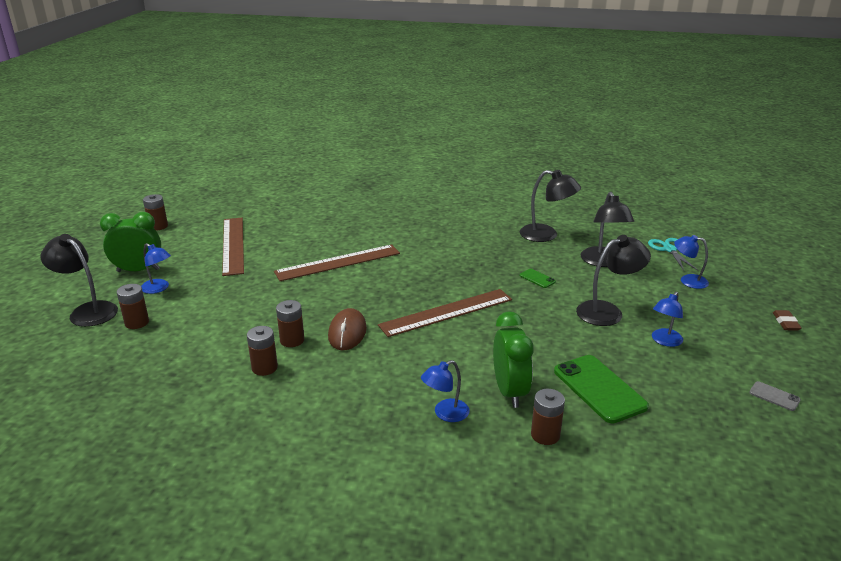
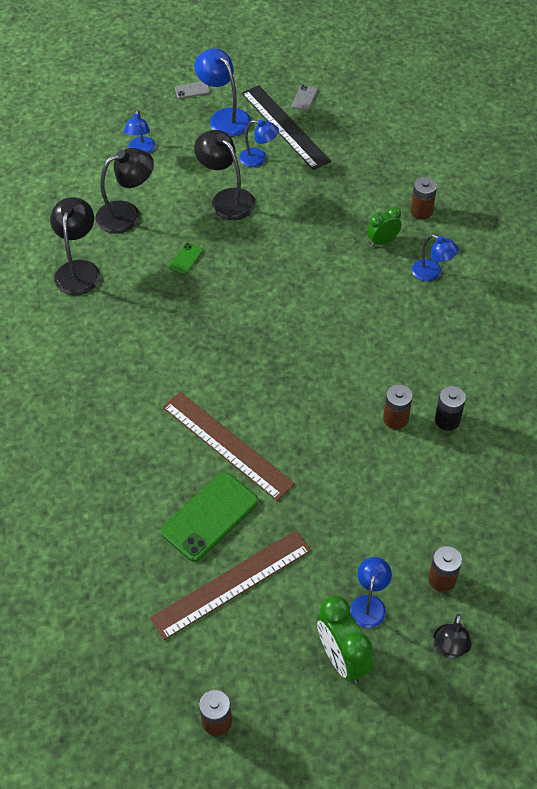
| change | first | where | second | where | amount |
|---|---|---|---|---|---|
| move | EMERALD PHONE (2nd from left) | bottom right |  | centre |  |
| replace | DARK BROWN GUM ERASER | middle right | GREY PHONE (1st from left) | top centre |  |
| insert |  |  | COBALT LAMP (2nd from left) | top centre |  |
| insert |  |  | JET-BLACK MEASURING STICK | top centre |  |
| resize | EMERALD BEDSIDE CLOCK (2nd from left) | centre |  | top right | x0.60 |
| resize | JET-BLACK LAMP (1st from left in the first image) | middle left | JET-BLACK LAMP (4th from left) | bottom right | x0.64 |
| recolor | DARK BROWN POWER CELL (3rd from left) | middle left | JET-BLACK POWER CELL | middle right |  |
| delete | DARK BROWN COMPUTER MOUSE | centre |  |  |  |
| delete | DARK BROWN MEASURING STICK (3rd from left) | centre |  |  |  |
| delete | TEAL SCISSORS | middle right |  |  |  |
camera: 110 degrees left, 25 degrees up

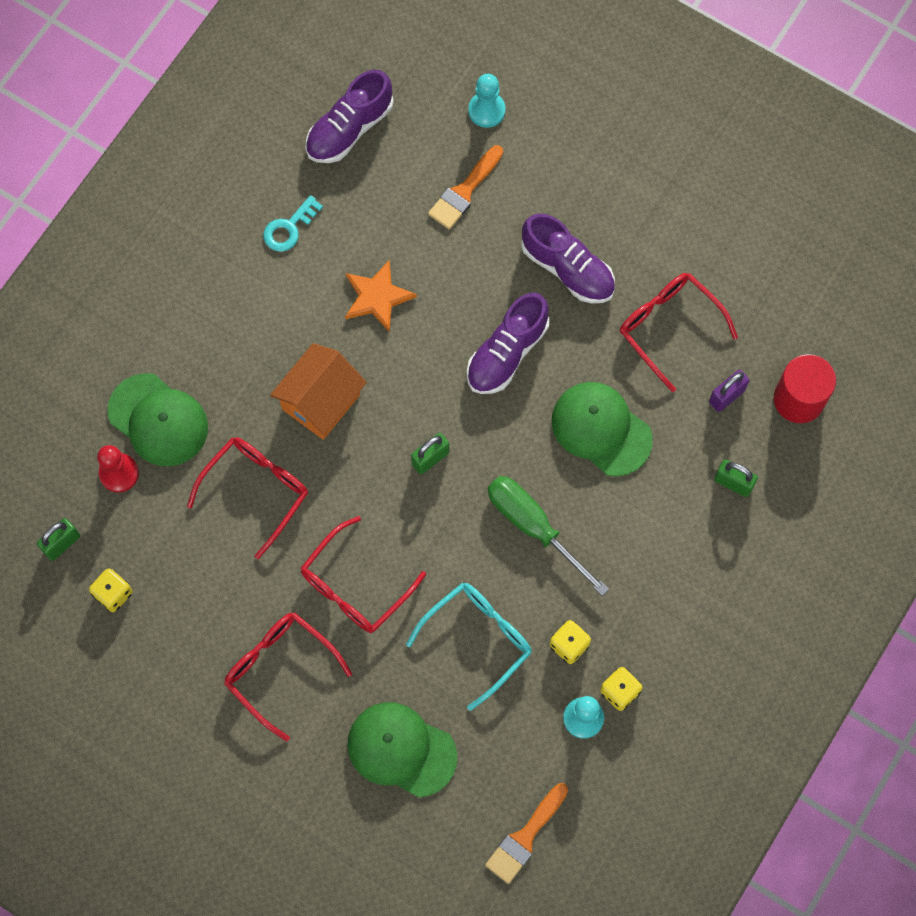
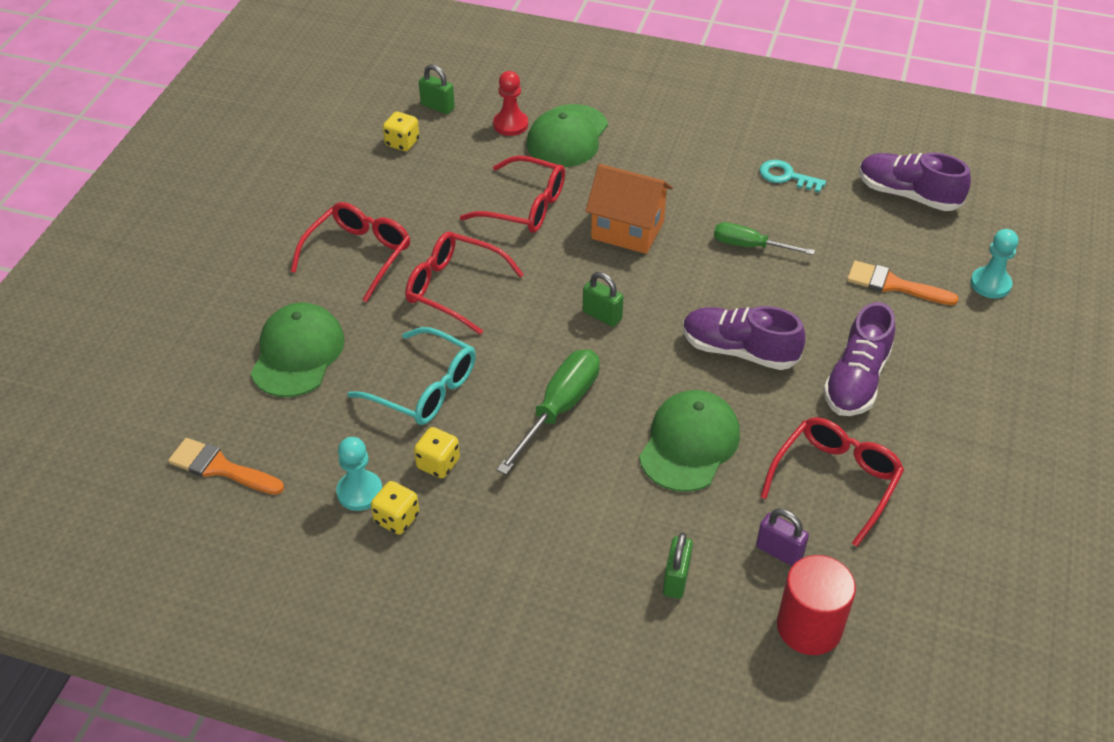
| change | first | where | second | where | amount |
|---|---|---|---|---|---|
| replace | BRIGHT ORANGE STAR | top centre | EMERALD HAND SCREWDRIVER (2nd from left) | top right |  |
camera: 75 degrees right, 25 degrees down

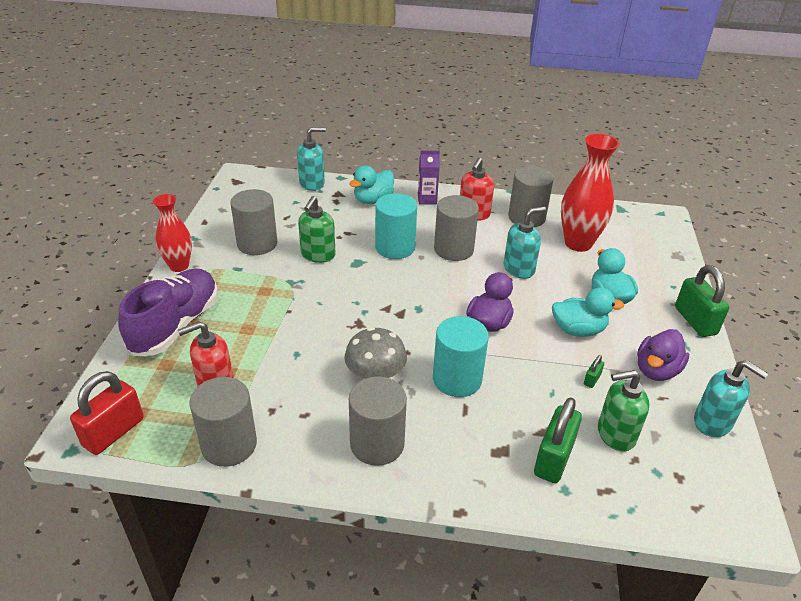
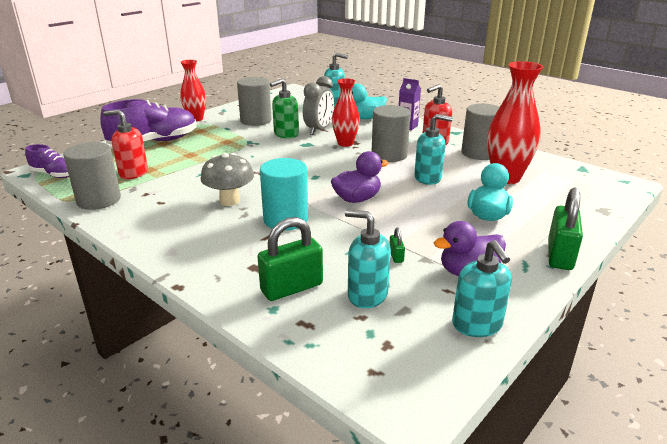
| change | first | where | second | where | amount |
|---|---|---|---|---|---|
| replace | CRIMSON PADLOCK | bottom left | VIOLET LACE-UP SHOE (1st from left) | middle left |  |
| insert |  |  | GREY BEDSIDE CLOCK | top centre |  |
| replace | TEAL SOLID CYLINDER (1st from left) | centre | CRIMSON FLOWER VASE (2nd from left) | top centre |  |
| recolor | EMERALD PUMP BOTTLE (2nd from left) | bottom right | TEAL PUMP BOTTLE (2nd from left) | centre |  |
| rotate | EMERALD PADLOCK (2nd from left) | middle right |  | centre | 75 degrees counterclockwise |
| delete | GREY SOLID CYLINDER (3rd from left) | bottom centre |  |  |  |
| delete | TEAL TOY DUCK (2nd from left) | middle right |  |  |  |
camera: 35 degrees right, 10 degrees down

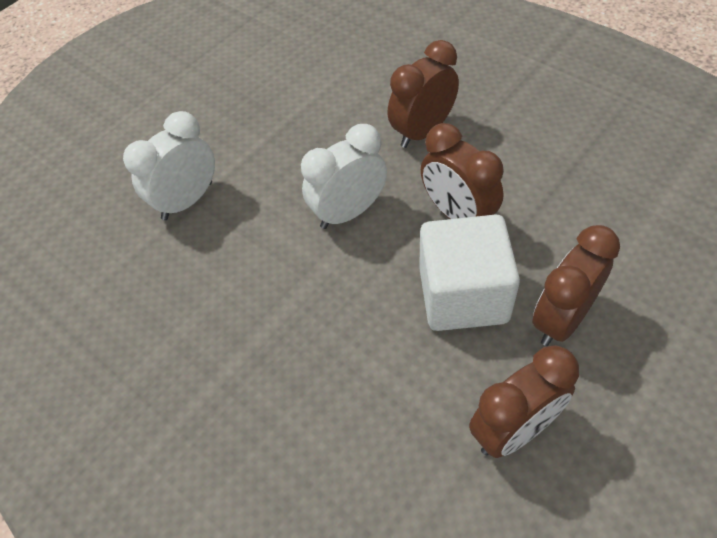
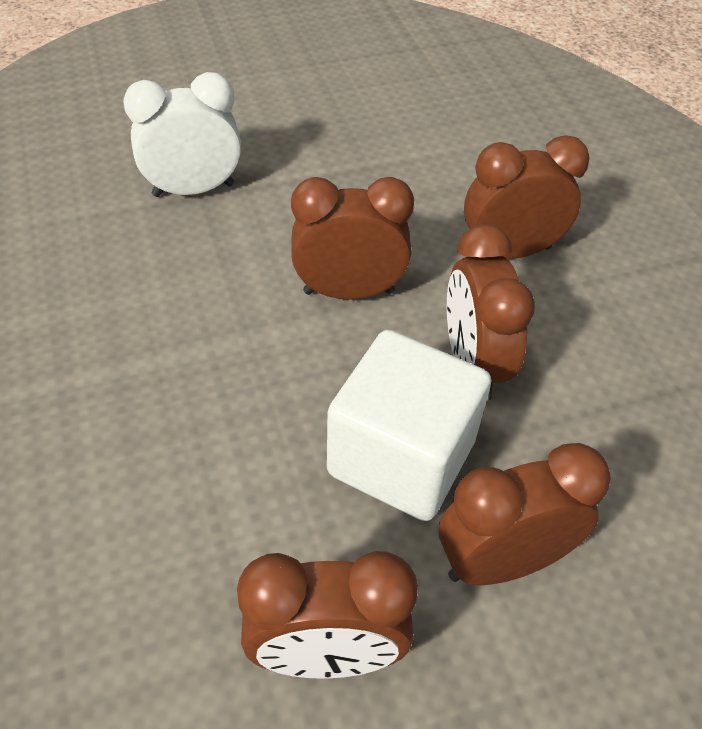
| change | first | where | second | where | amount |
|---|---|---|---|---|---|
| recolor | PURE WHITE BEDSIDE CLOCK (2nd from left) | top centre | DARK BROWN BEDSIDE CLOCK (2nd from left) | top centre |  |
camera: 25 degrees right, 5 degrees down

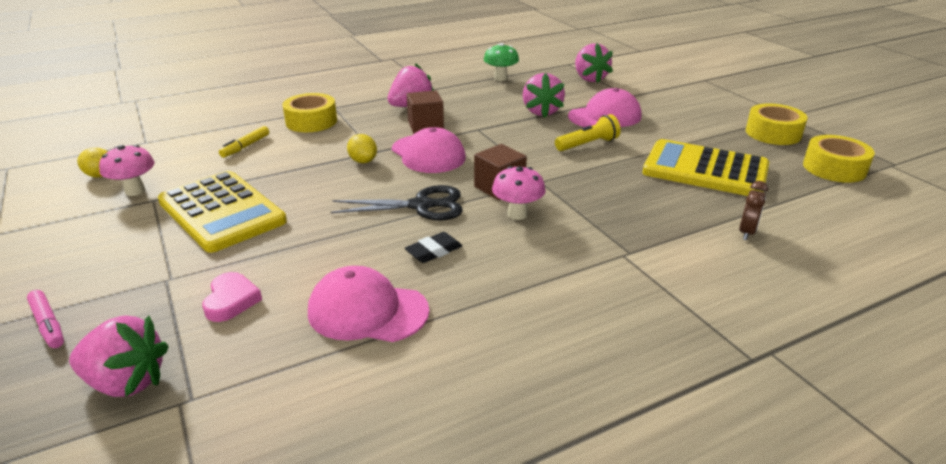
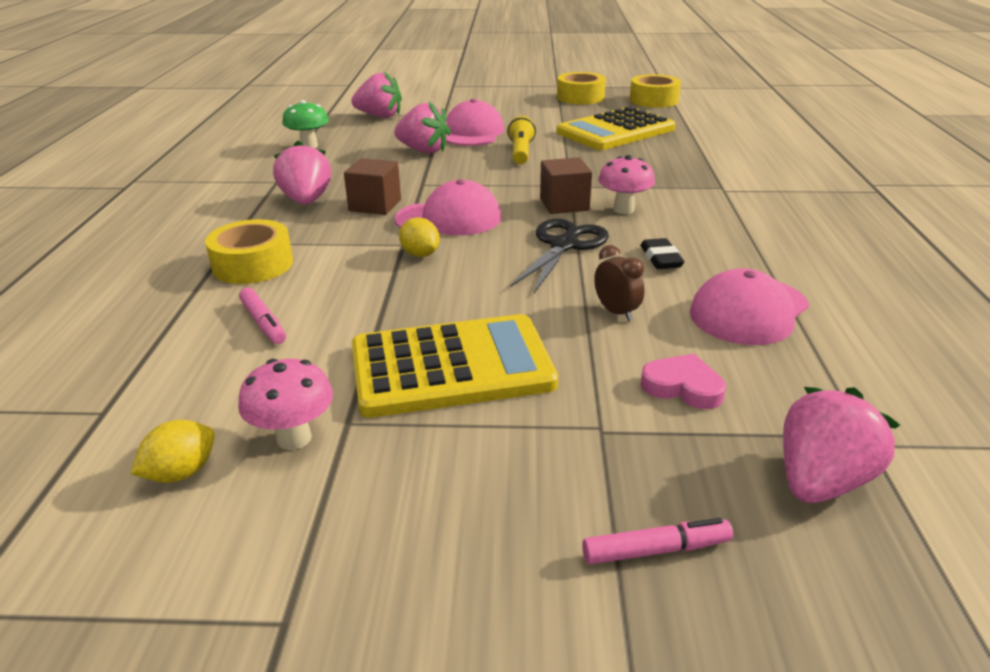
| change | first | where | second | where | amount |
|---|---|---|---|---|---|
| recolor | YELLOW MARKER | top left | PINK MARKER (1st from left) | middle left |  |
| rotate | YELLOW TOY LEMON (2nd from left) | top centre |  | centre | 60 degrees clockwise |
| move | DARK BROWN BEDSIDE CLOCK | middle right |  | centre |  |
camera: 60 degrees left, 0 degrees up

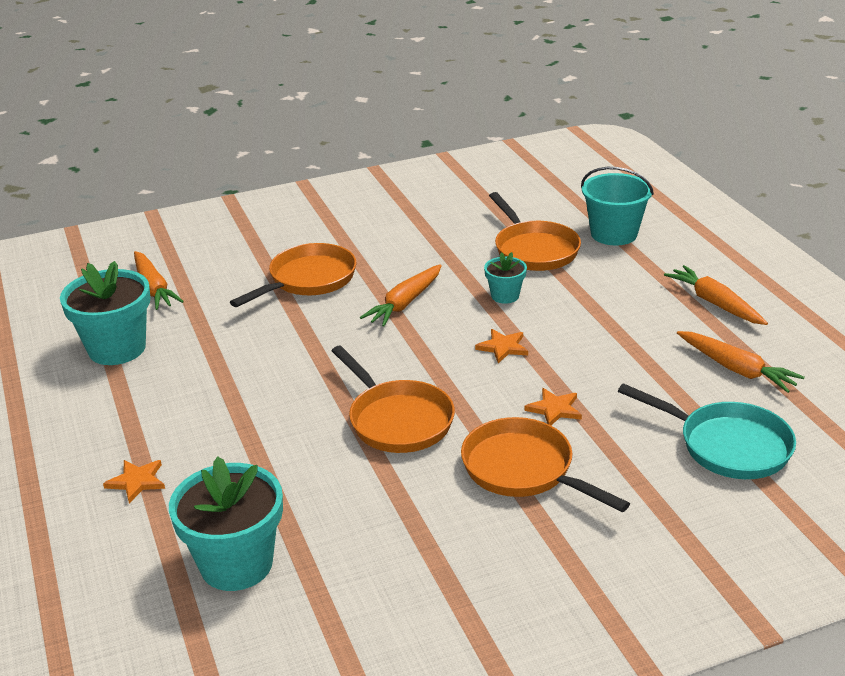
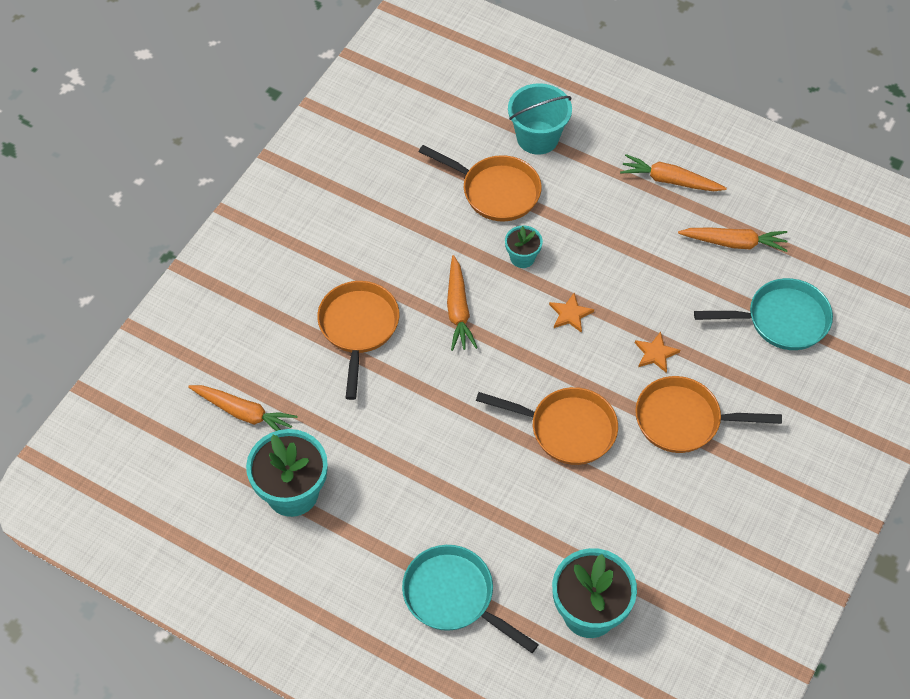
| change | first | where | second | where | amount |
|---|---|---|---|---|---|
| replace | BRIGHT ORANGE STAR (1st from left) | bottom left | TEAL FRYING PAN (1st from left) | bottom centre |  |
camera: 40 degrees left, 25 degrees up

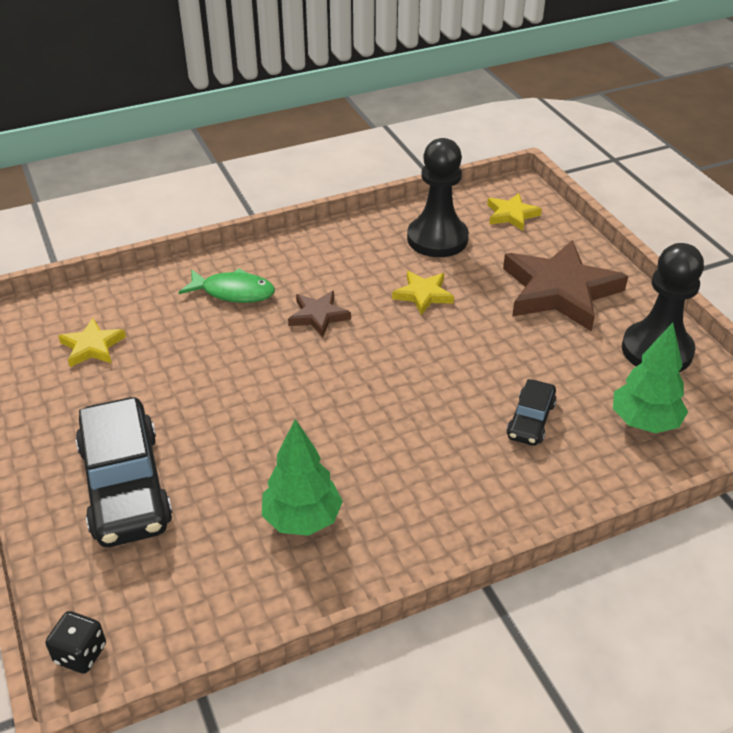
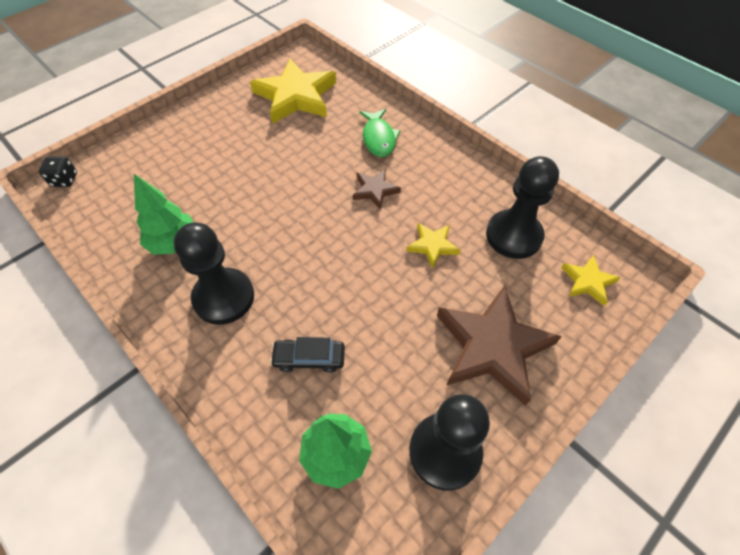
| change | first | where | second | where | amount |
|---|---|---|---|---|---|
| insert |  |  | JET-BLACK PAWN (1st from left) | middle left |  |
| resize | YELLOW STAR (1st from left) | middle left |  | top centre | x2.03 |
| delete | JET-BLACK CAR (1st from left) | middle left |  |  |  |
camera: 70 degrees right, 15 degrees up

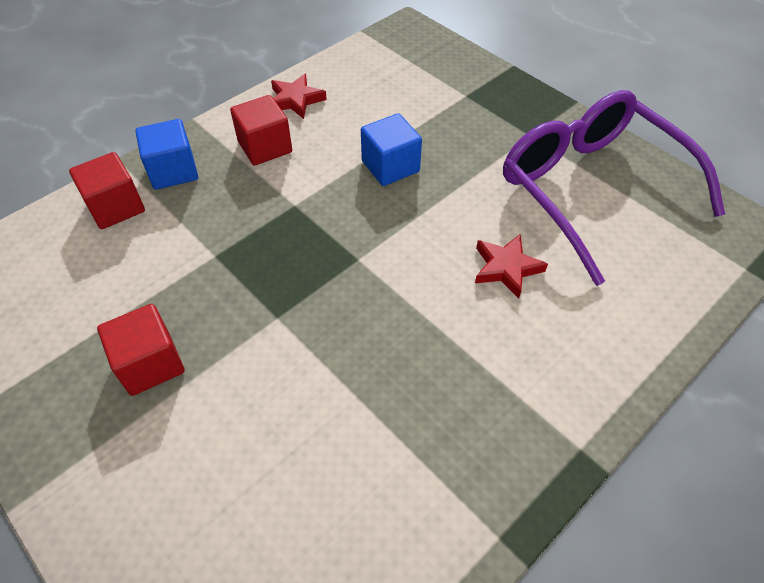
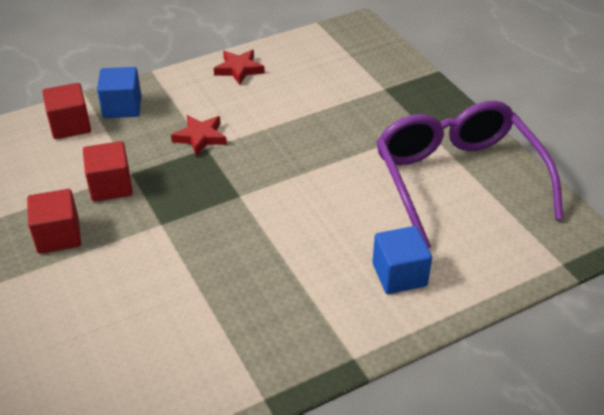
| change | first | where | second | where | amount |
|---|---|---|---|---|---|
| move | CRIMSON SOLID CUBE (3rd from left) | top centre |  | middle left |  |
| move | CRIMSON STAR (2nd from left in the first image) | middle right | CRIMSON STAR (1st from left) | top left |  |
| move | COBALT SOLID CUBE (2nd from left) | top centre |  | centre |  |
camera: 15 degrees right, 10 degrees down

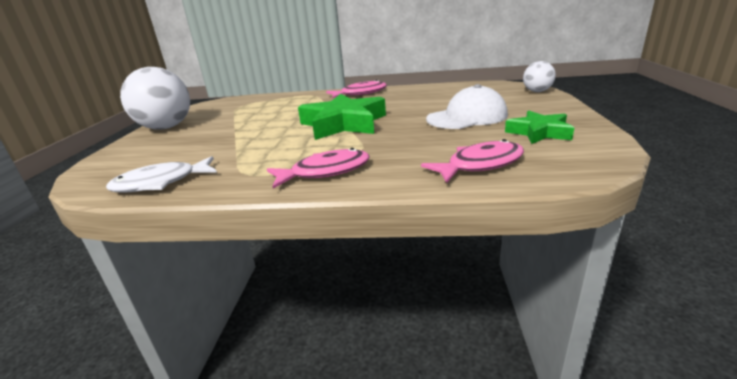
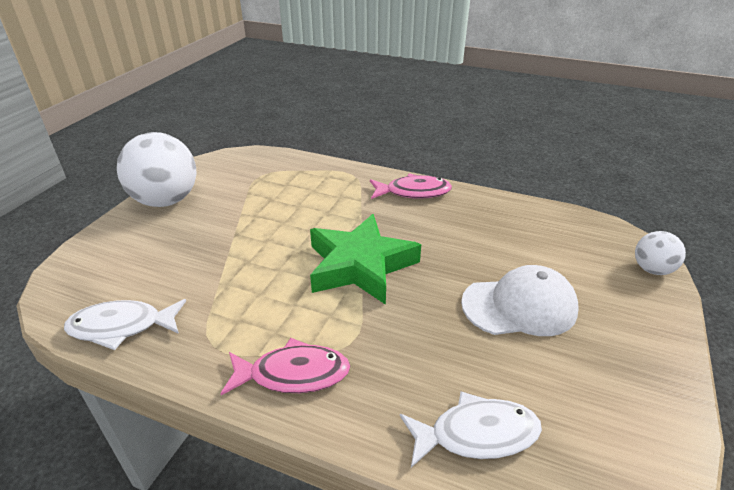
| change | first | where | second | where | amount |
|---|---|---|---|---|---|
| recolor | PINK TOY FISH (3rd from left) | centre | PURE WHITE TOY FISH (2nd from left) | bottom centre |  |
| delete | EMERALD STAR (2nd from left) | middle right |  |  |  |
camera: 15 degrees right, 10 degrees up

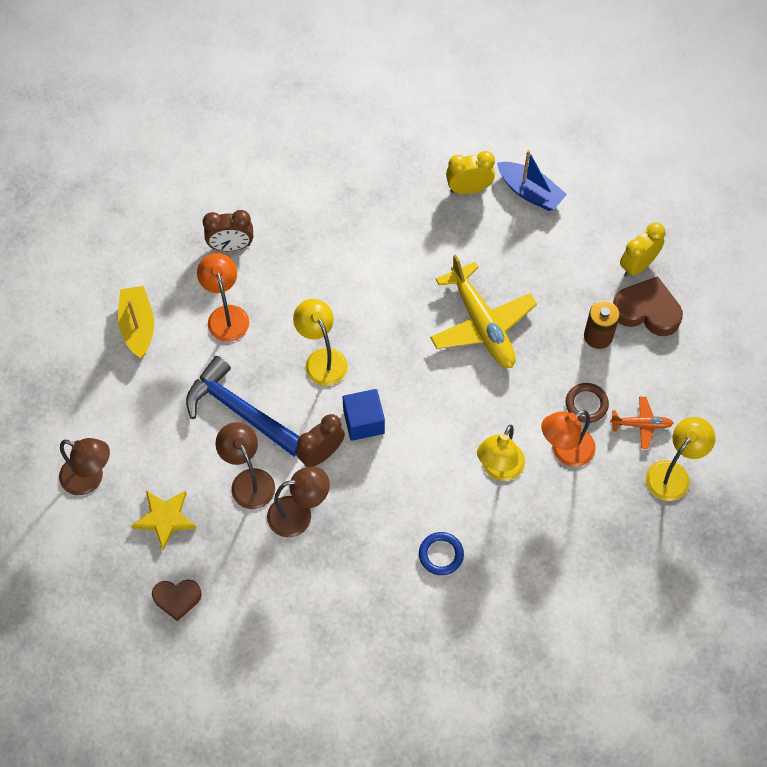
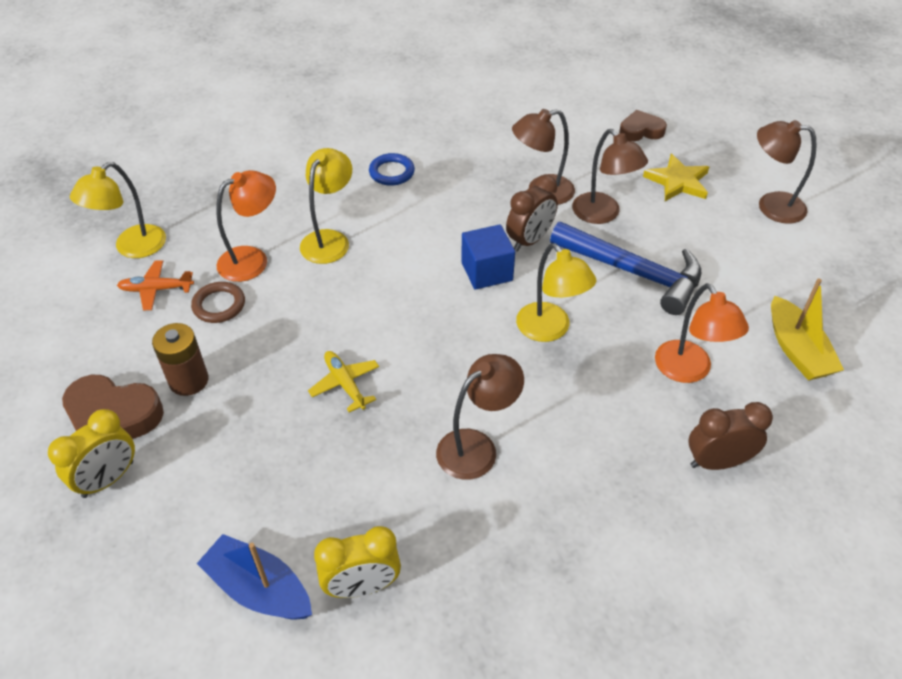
| change | first | where | second | where | amount |
|---|---|---|---|---|---|
| resize | YELLOW TOY PLANE | centre |  | centre | x0.49 |
| insert |  |  | DARK BROWN LAMP (1st from left) | centre |  |
camera: 175 degrees right, 15 degrees down

